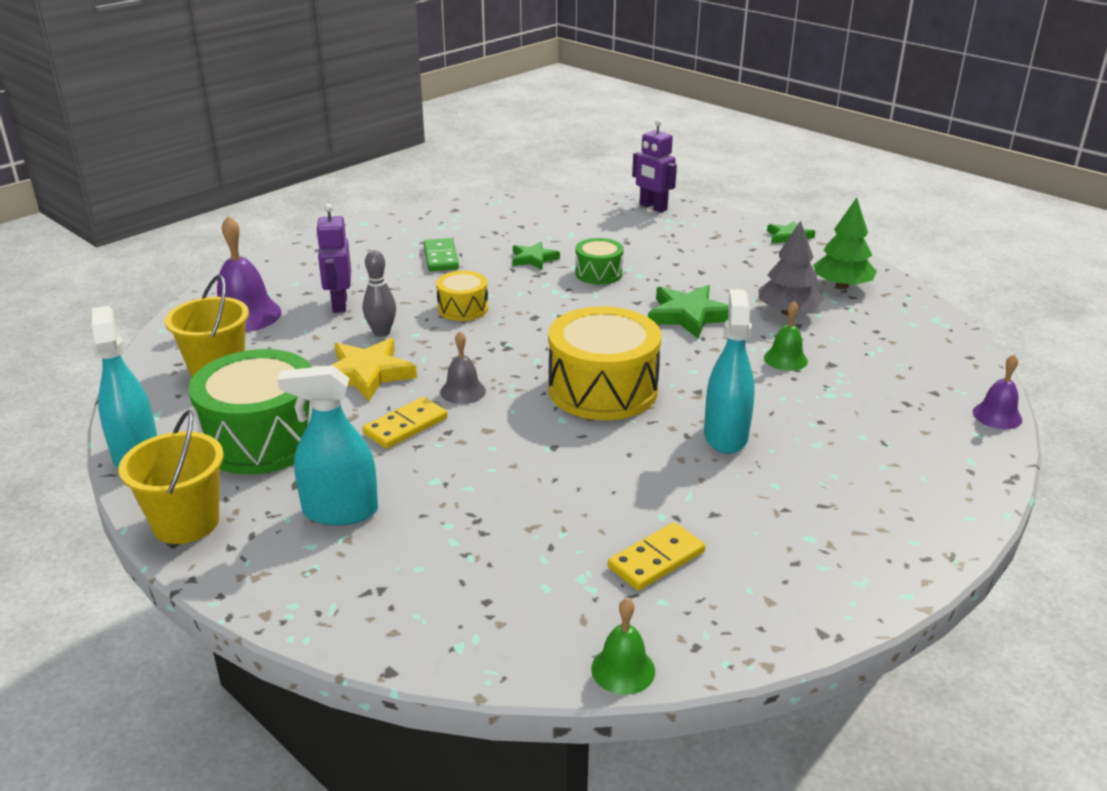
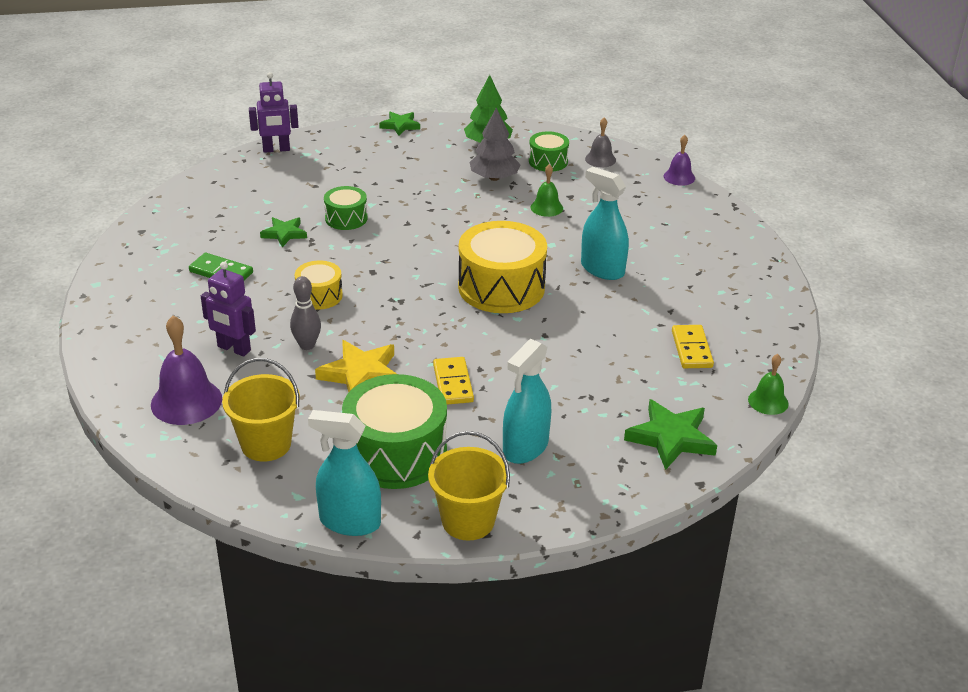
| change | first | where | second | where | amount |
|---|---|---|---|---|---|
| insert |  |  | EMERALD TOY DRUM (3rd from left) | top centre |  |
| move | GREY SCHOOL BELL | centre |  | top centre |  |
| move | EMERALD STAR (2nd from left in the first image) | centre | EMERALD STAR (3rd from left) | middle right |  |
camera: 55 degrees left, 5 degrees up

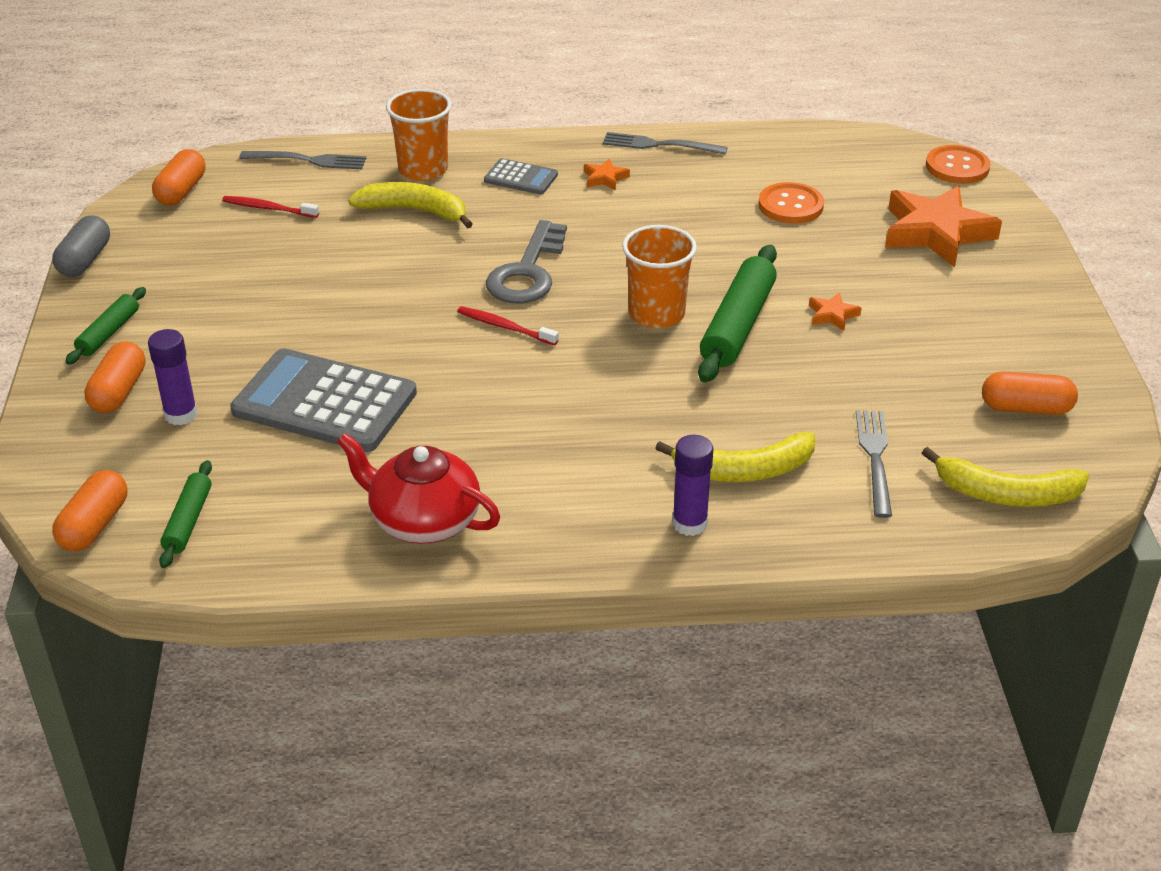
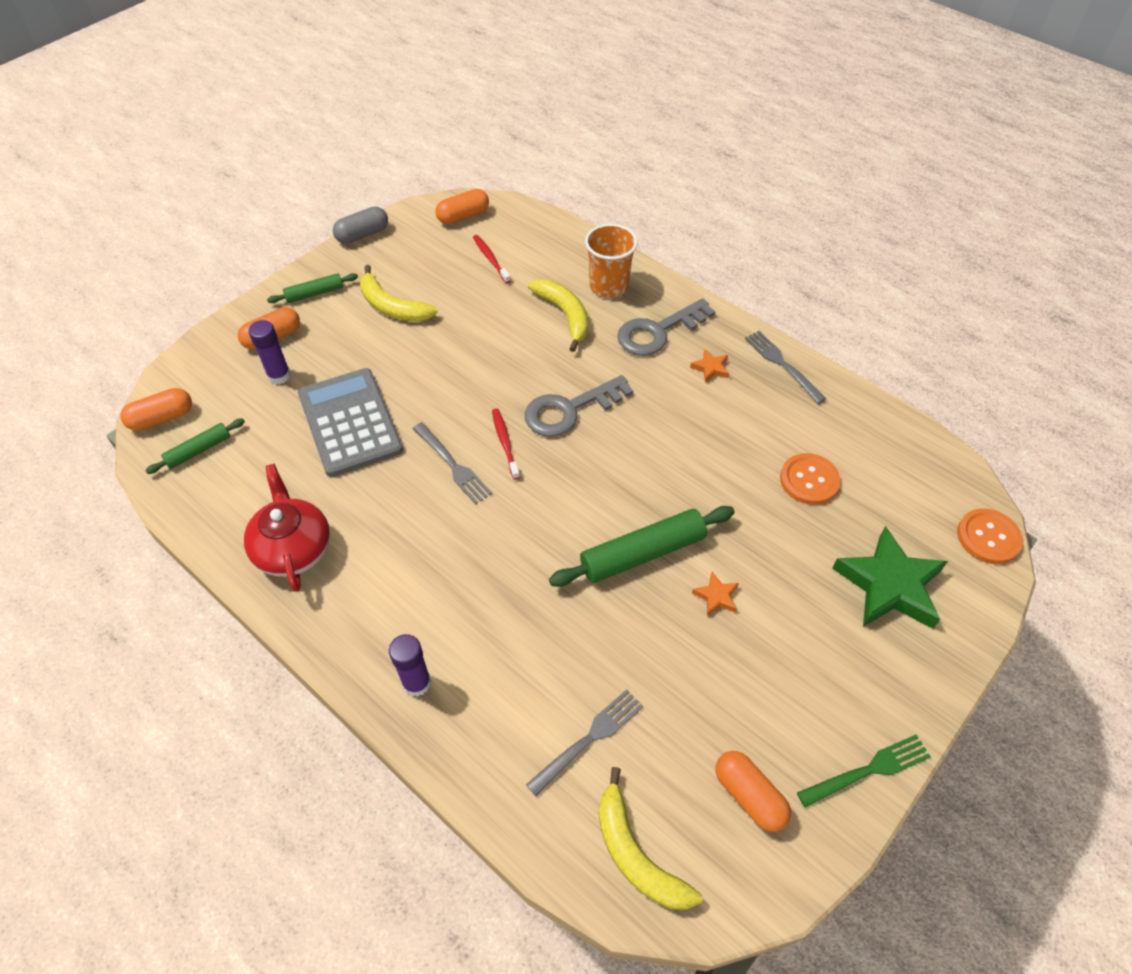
| change | first | where | second | where | amount |
|---|---|---|---|---|---|
| move | YELLOW BANANA (2nd from left in the first image) | centre | YELLOW BANANA (1st from left) | top centre |  |
| move | GREY DINNER FORK (1st from left) | top left |  | centre |  |
| replace | GREY ADDING MACHINE (2nd from left) | top centre | GREY DOOR KEY (2nd from left) | centre |  |
| insert |  |  | EMERALD DINNER FORK | bottom right |  |
| recolor | BRIGHT ORANGE STAR (3rd from left) | top right | EMERALD STAR | middle right |  |
| delete | BRIGHT ORANGE CUP (2nd from left) | top centre |  |  |  |
camera: 45 degrees right, 15 degrees up

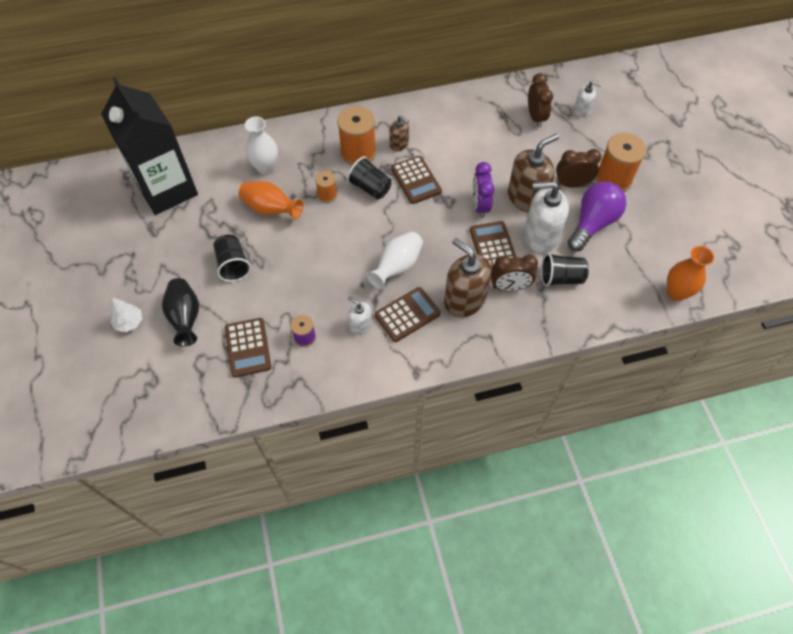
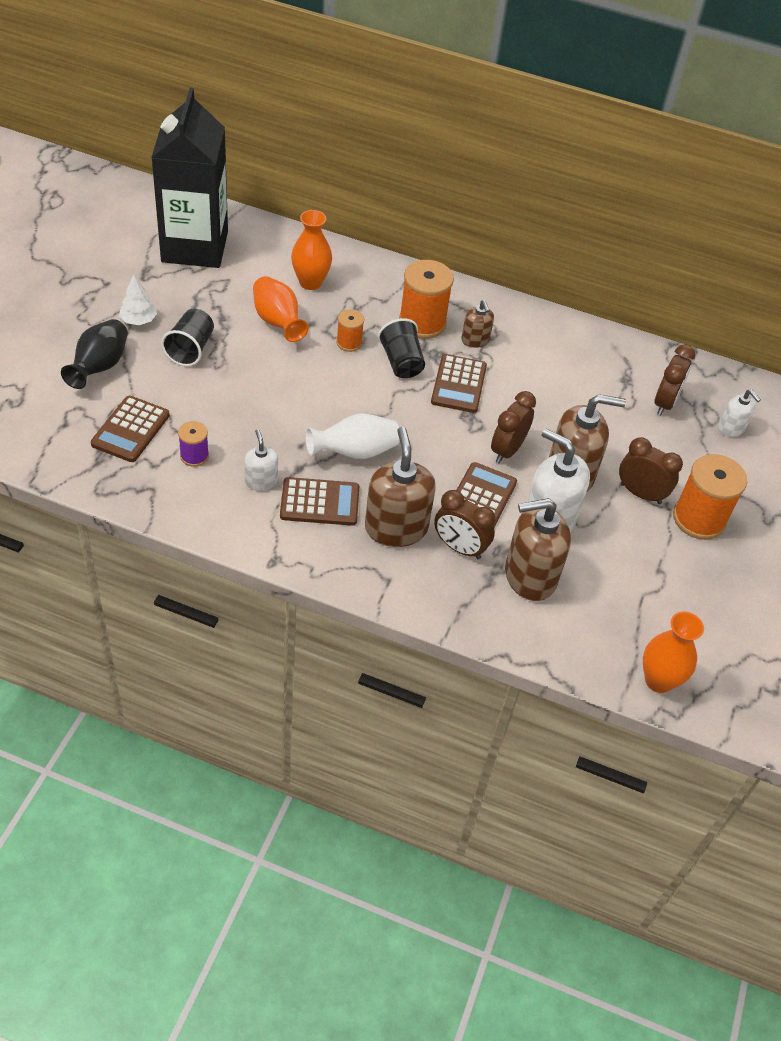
| change | first | where | second | where | amount |
|---|---|---|---|---|---|
| move | PURE WHITE TREE | middle left |  | top left |  |
| recolor | PURE WHITE FLOWER VASE (1st from left) | top left | BRIGHT ORANGE FLOWER VASE (2nd from left) | top centre |  |
| recolor | VIOLET BEDSIDE CLOCK | top centre | DARK BROWN BEDSIDE CLOCK (2nd from left) | centre |  |
| replace | JET-BLACK CUP (3rd from left) | middle right | DARK BROWN PUMP BOTTLE (3rd from left) | middle right |  |
| delete | VIOLET LIGHT BULB | middle right |  |  |  |
camera: 30 degrees right, 10 degrees down

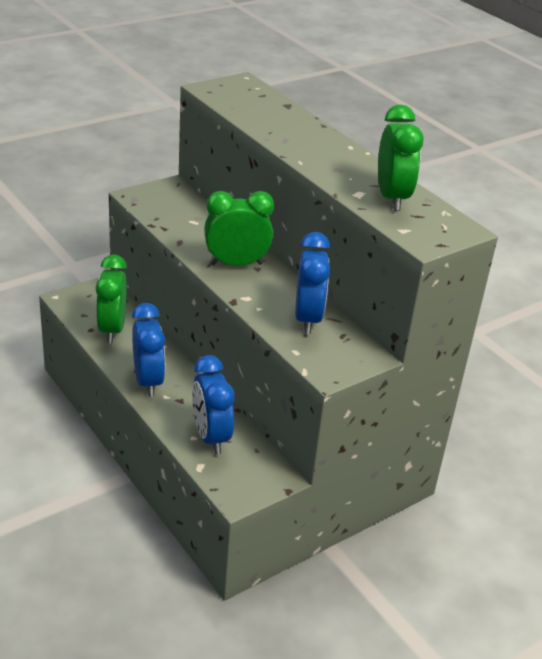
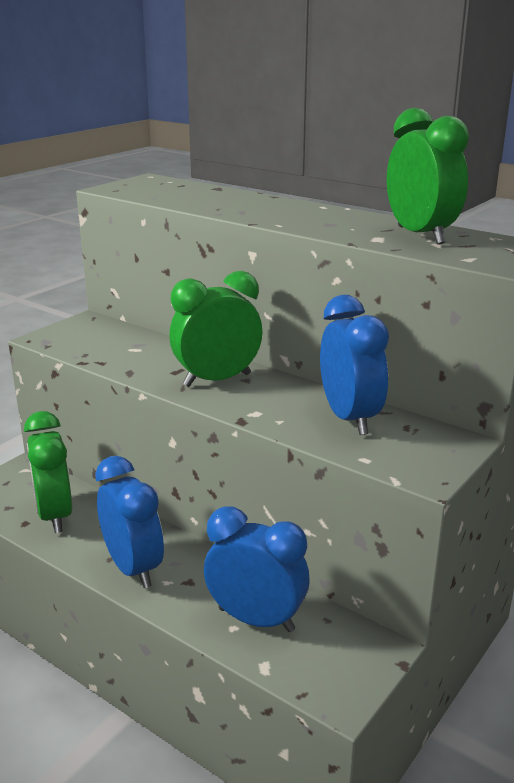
| change | first | where | second | where | amount |
|---|---|---|---|---|---|
| rotate | COBALT BEDSIDE CLOCK (2nd from left) | centre |  | bottom centre | 150 degrees clockwise |
camera: 15 degrees left, 10 degrees down

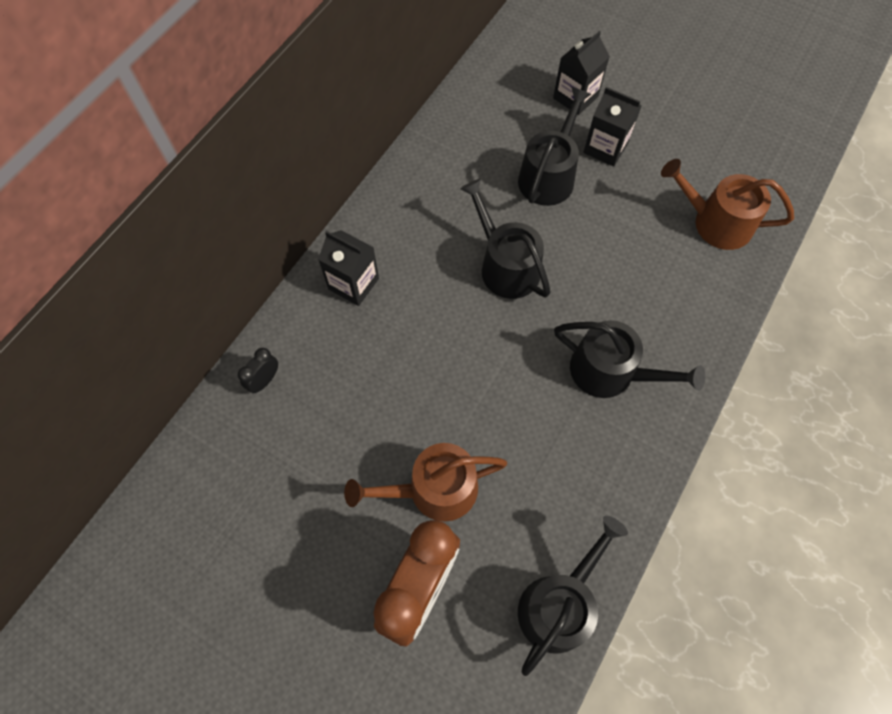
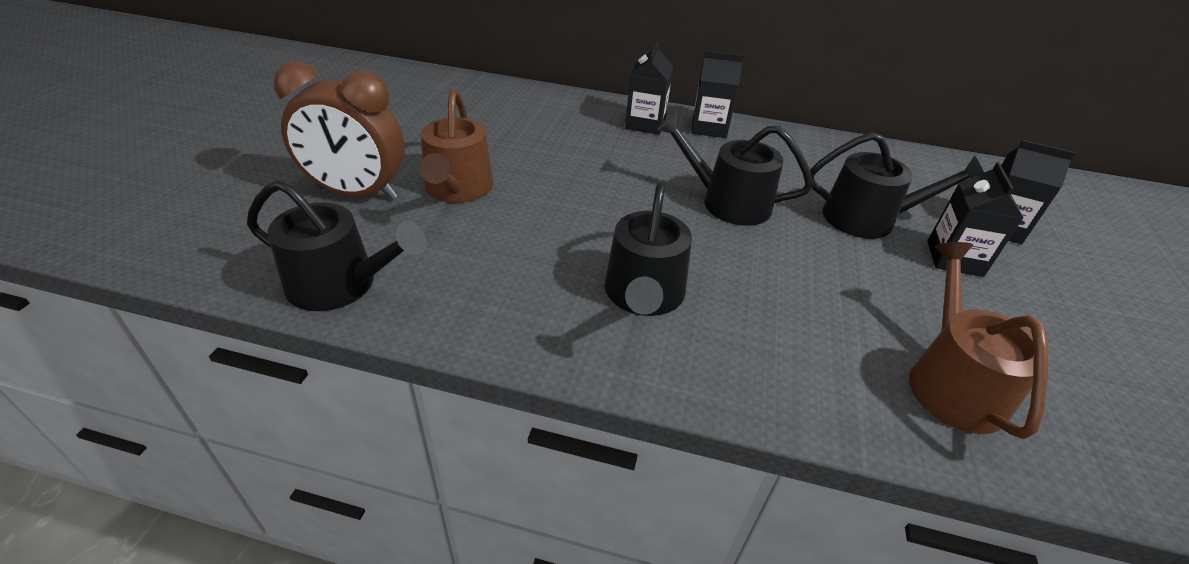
| change | first | where | second | where | amount |
|---|---|---|---|---|---|
| rotate | DARK BROWN SPRINKLING CAN (1st from left) | bottom centre |  | top centre | 150 degrees counterclockwise |
| rotate | JET-BLACK SPRINKLING CAN (1st from left in the first image) | centre | JET-BLACK SPRINKLING CAN (3rd from left) | top centre | 105 degrees counterclockwise |
| insert |  |  | JET-BLACK CARTON (2nd from left) | top centre |  |
| delete | JET-BLACK BEDSIDE CLOCK | middle left |  |  |  |
camera: 70 degrees right, 25 degrees down

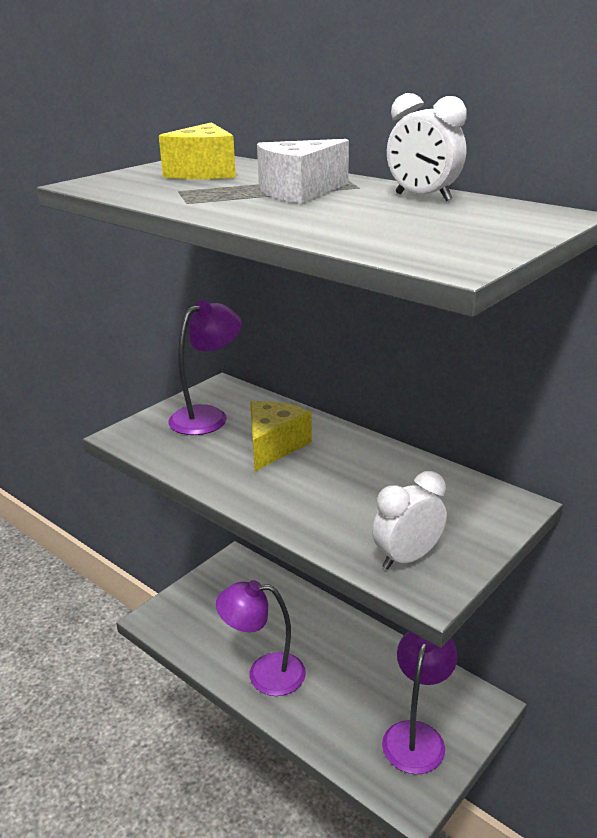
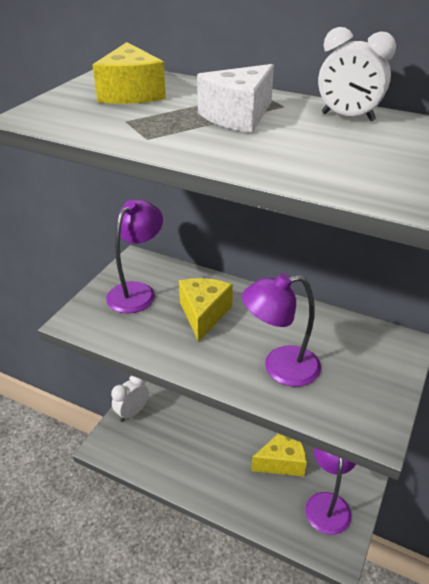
| change | first | where | second | where | amount |
|---|---|---|---|---|---|
| move | PURE WHITE BEDSIDE CLOCK (1st from left) | middle right |  | bottom left |  |
| move | VIOLET LAMP (2nd from left) | bottom centre |  | centre |  |
| insert |  |  | YELLOW CHEESE (3rd from left) | bottom centre |  |
camera: 15 degrees left, 10 degrees up

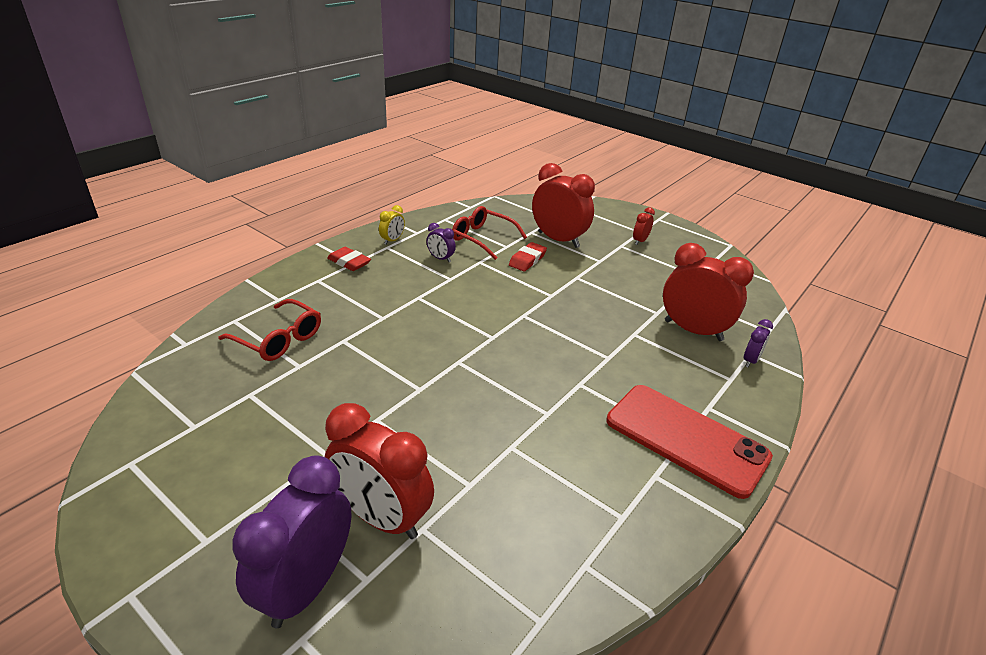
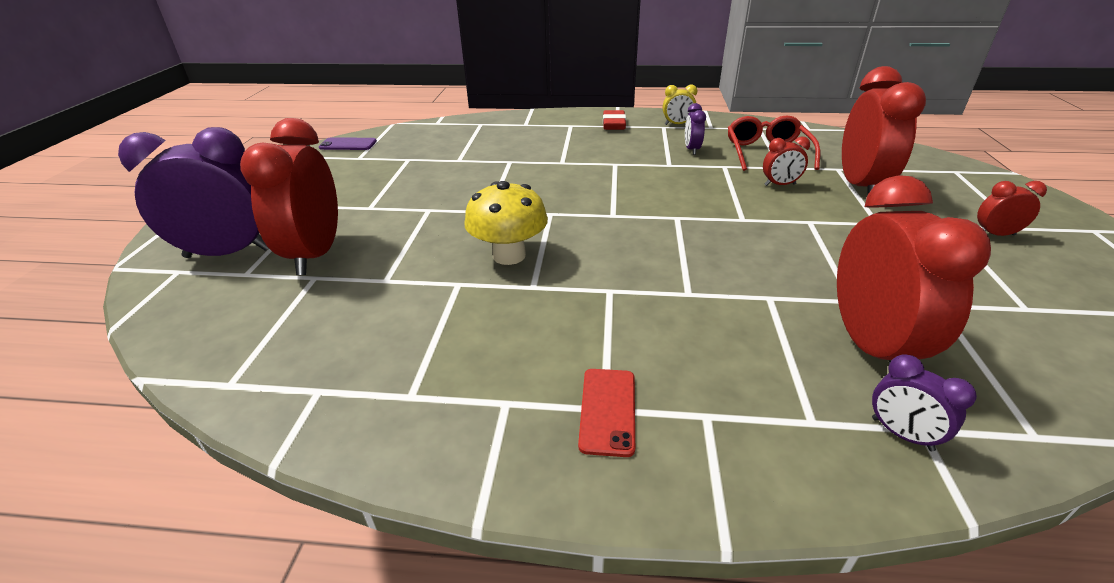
| change | first | where | second | where | amount |
|---|---|---|---|---|---|
| insert |  |  | VIOLET PHONE | top left |  |
| insert |  |  | YELLOW MUSHROOM | centre |  |
| resize | CRIMSON PHONE | bottom right |  | bottom centre | x0.44 |
| replace | CRIMSON GUM ERASER (2nd from left) | centre | CRIMSON BEDSIDE CLOCK (2nd from left) | top right |  |
| rotate | VIOLET BEDSIDE CLOCK (3rd from left) | middle right |  | bottom right | 45 degrees clockwise |
| delete | CRIMSON GLASSES (1st from left) | middle left |  |  |  |
camera: 60 degrees right, 0 degrees up

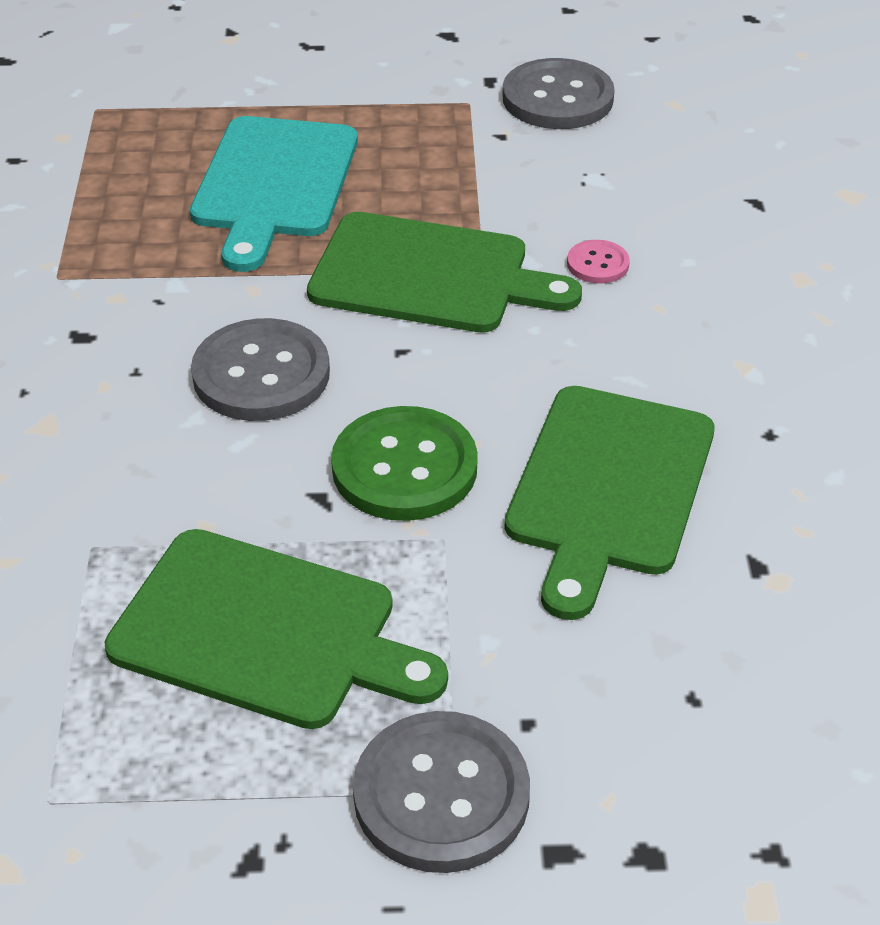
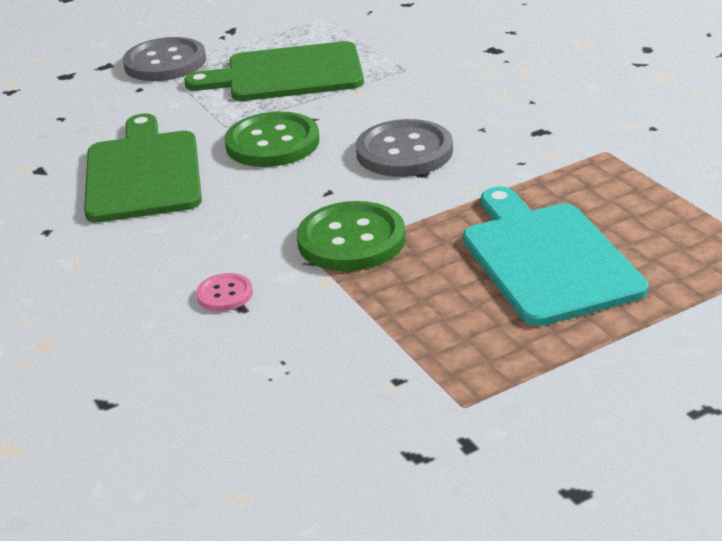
| change | first | where | second | where | amount |
|---|---|---|---|---|---|
| replace | EMERALD CHOPPING BOARD (2nd from left) | top centre | EMERALD BUTTON (2nd from left) | centre |  |
| delete | GREY BUTTON (3rd from left) | top centre |  |  |  |
camera: 155 degrees right, 10 degrees down

